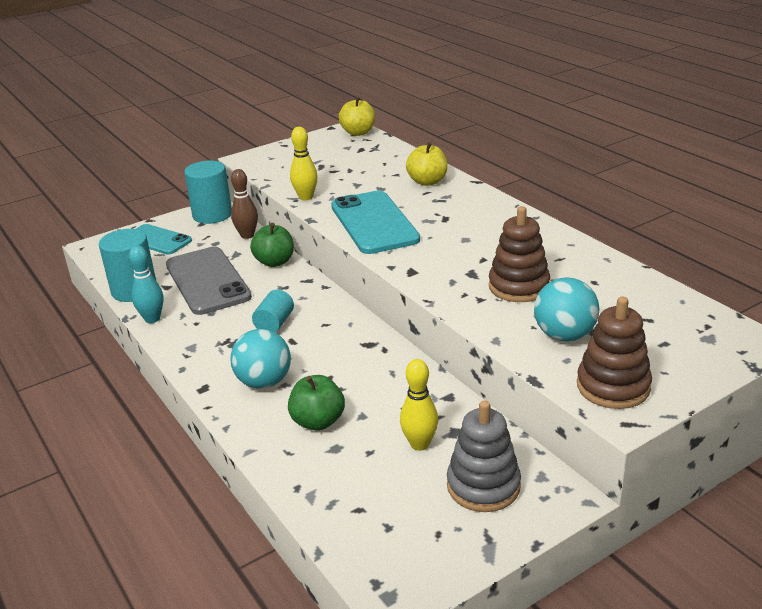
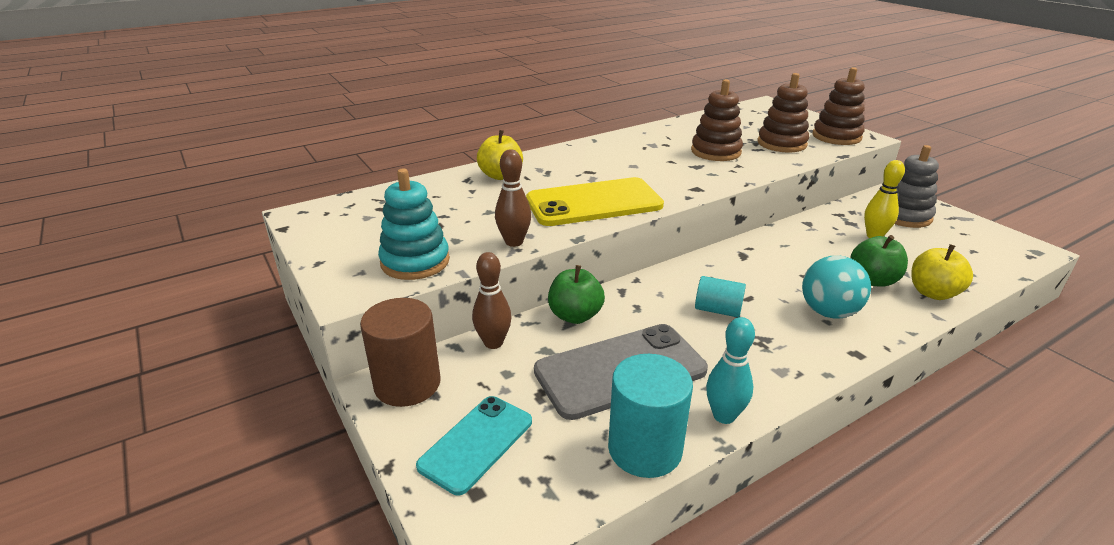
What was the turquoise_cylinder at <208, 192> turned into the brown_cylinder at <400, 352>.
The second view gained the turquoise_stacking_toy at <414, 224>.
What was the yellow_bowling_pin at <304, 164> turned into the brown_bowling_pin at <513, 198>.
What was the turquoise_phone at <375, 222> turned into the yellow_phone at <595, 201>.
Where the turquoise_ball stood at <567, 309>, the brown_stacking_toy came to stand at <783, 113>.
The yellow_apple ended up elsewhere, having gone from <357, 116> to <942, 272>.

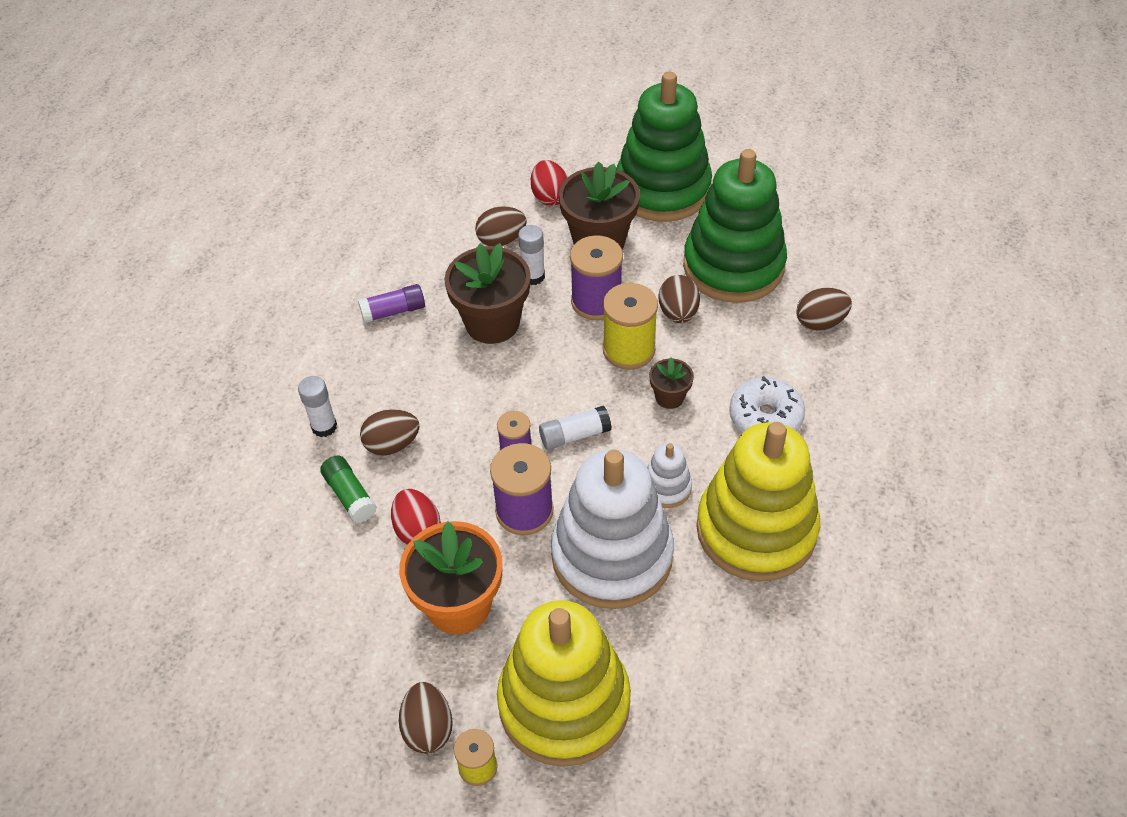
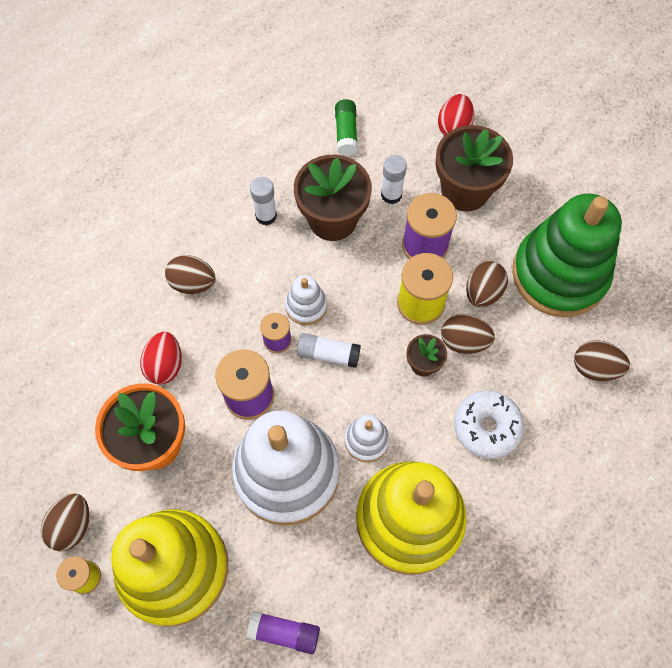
The purple_glue_stick ended up elsewhere, having gone from <391, 303> to <283, 632>.
The white_glue_stick ended up elsewhere, having gone from <317, 406> to <263, 201>.
The second view gained the white_stacking_toy at <306, 300>.
The green_glue_stick ended up elsewhere, having gone from <348, 489> to <346, 127>.
The brown_egg ended up elsewhere, having gone from <501, 226> to <468, 334>.
The second view lost the green_stacking_toy at <664, 146>.

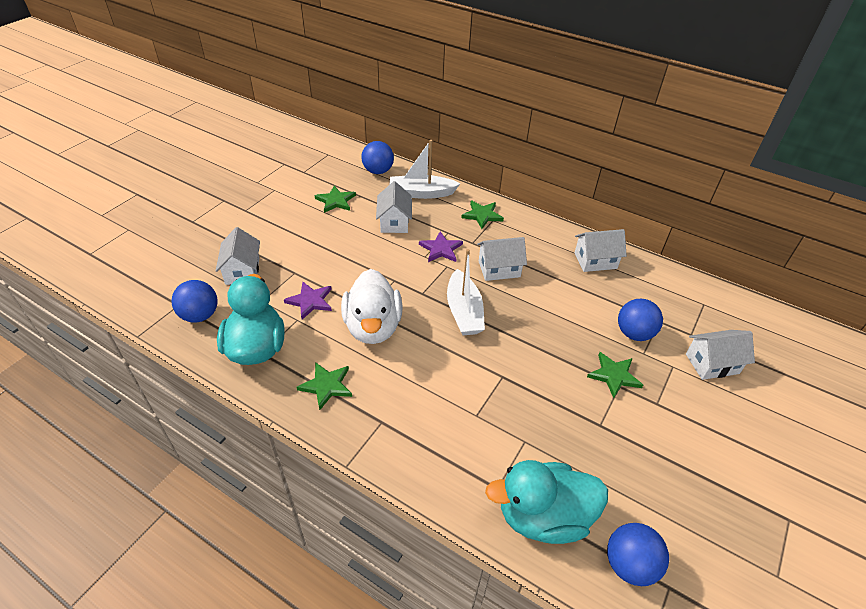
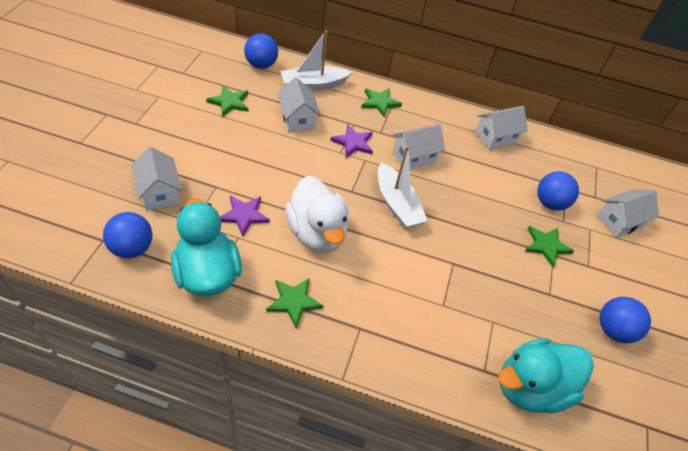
The blue_ball ended up elsewhere, having gone from <638, 554> to <625, 320>.

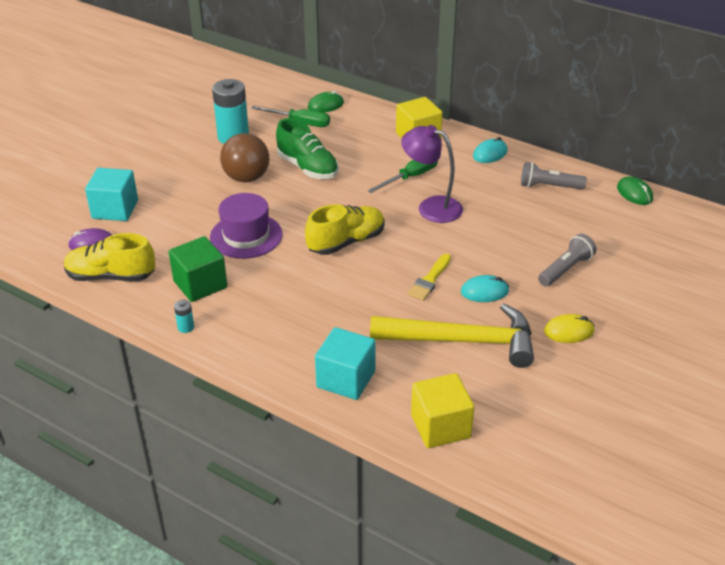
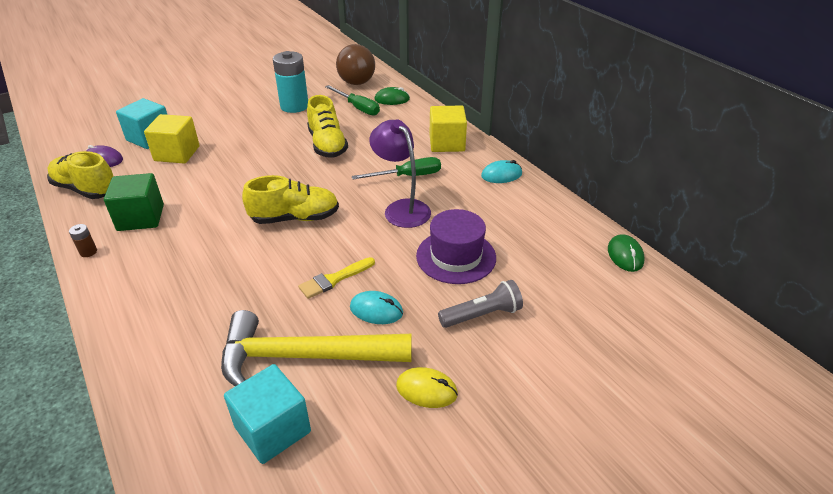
What was the turquoise_battery at <184, 316> turned into the brown_battery at <83, 240>.
The yellow_cube ended up elsewhere, having gone from <442, 410> to <172, 139>.
The yellow_hammer at <452, 336> ended up facing another way, 150 degrees clockwise from before.
The turquoise_cube ended up elsewhere, having gone from <345, 363> to <267, 414>.
What was the green_shoe at <307, 148> turned into the yellow_shoe at <327, 126>.
The brown_ball ended up elsewhere, having gone from <244, 158> to <355, 64>.
The purple_hat ended up elsewhere, having gone from <246, 226> to <456, 246>.
The second view lost the grey_flashlight at <554, 176>.

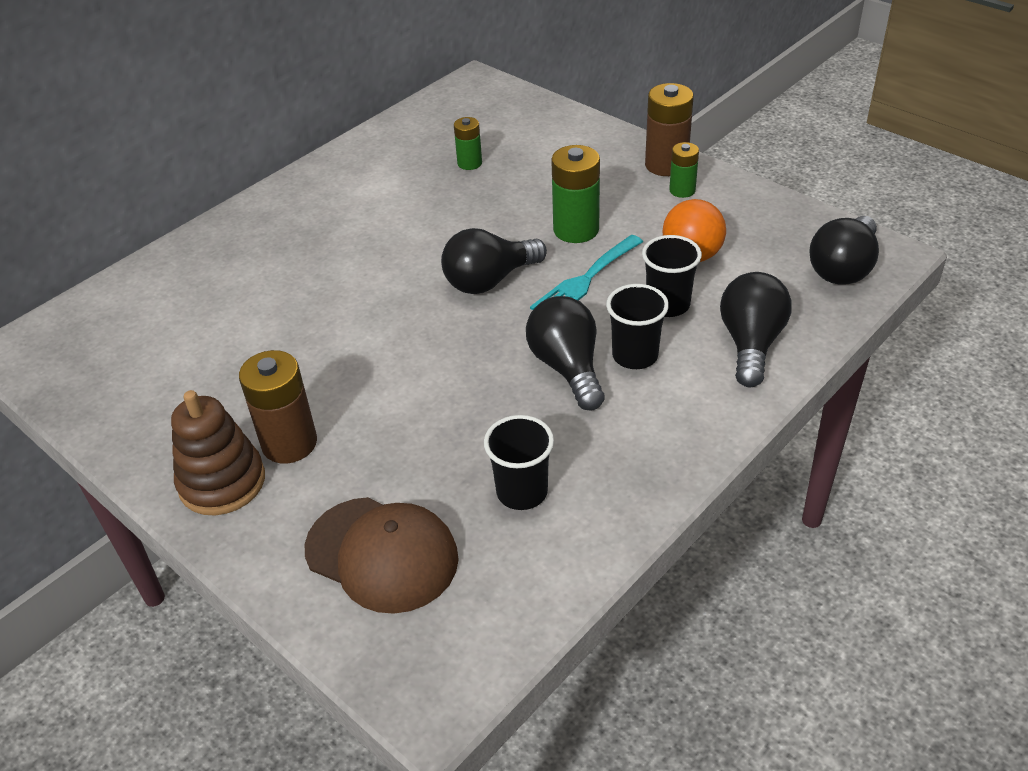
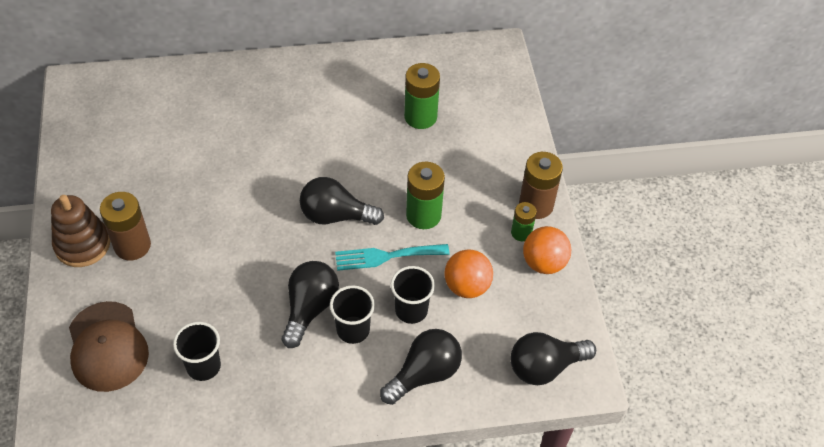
The size of the green_battery at <468, 143> changed by a factor of 1.70.
The second view gained the orange_ball at <547, 250>.

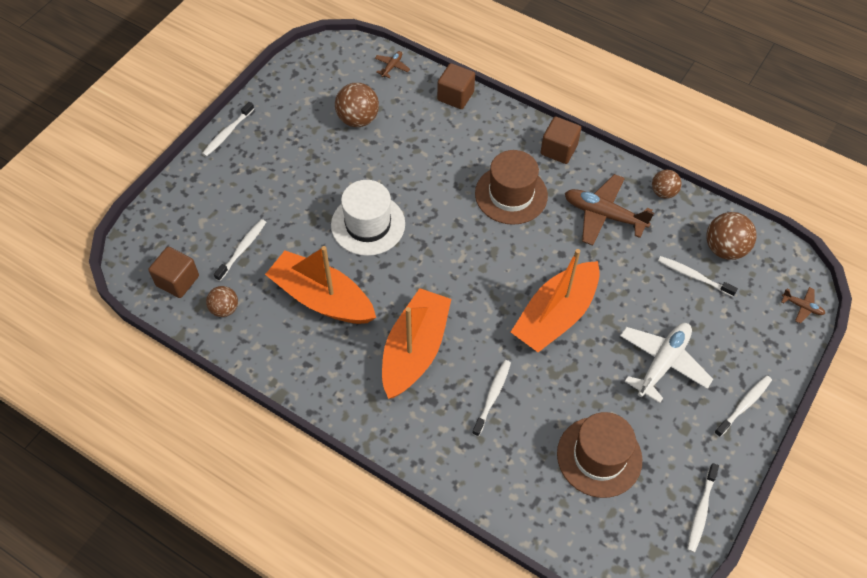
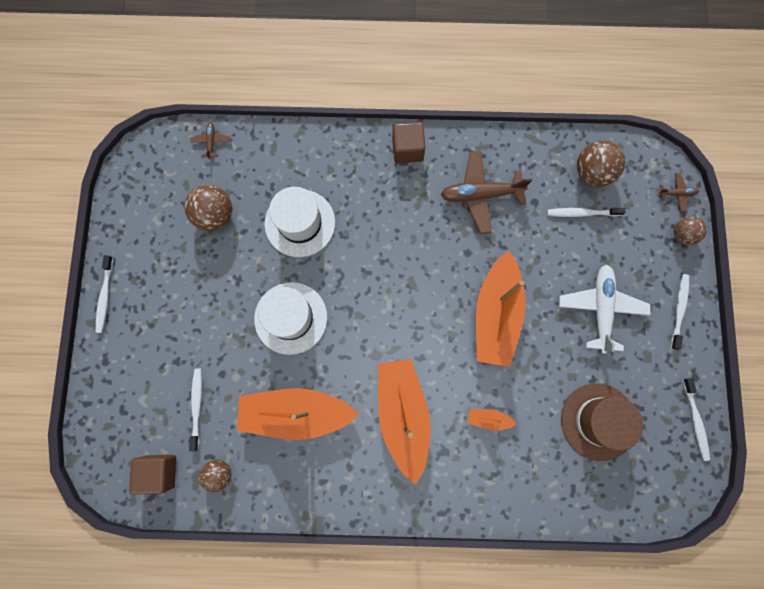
The second view gained the white_hat at <300, 222>.
Where the white_toothbrush stood at <491, 398>, the orange_boat came to stand at <492, 420>.
The brown_ball ended up elsewhere, having gone from <667, 184> to <690, 230>.
The second view lost the brown_cube at <456, 86>.
The second view lost the brown_hat at <511, 187>.

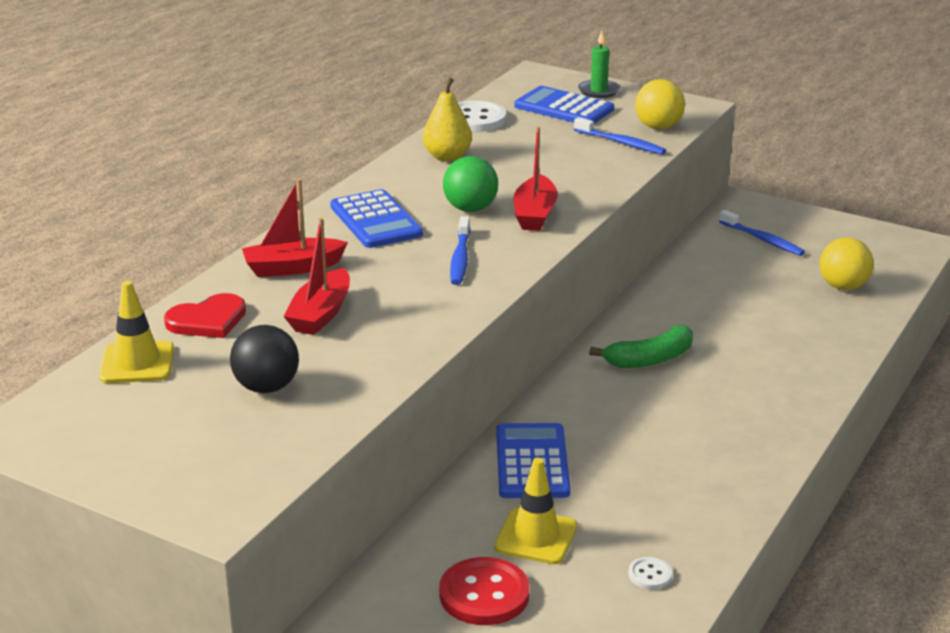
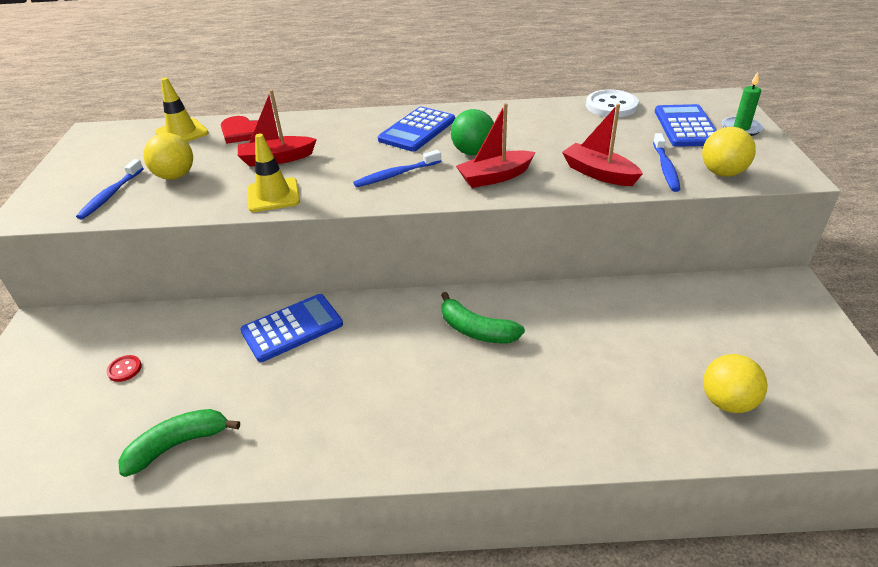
The blue_toothbrush ended up elsewhere, having gone from <762, 233> to <110, 189>.
The size of the red_button at <484, 591> changed by a factor of 0.49.
Where the white_button stood at <650, 573>, the green_banana came to stand at <179, 443>.
What was the black_ball at <264, 359> turned into the yellow_ball at <168, 156>.
The yellow_traffic_cone ended up elsewhere, having gone from <535, 511> to <273, 173>.
The red_boat ended up elsewhere, having gone from <295, 228> to <602, 145>.
The second view lost the yellow_pear at <447, 119>.

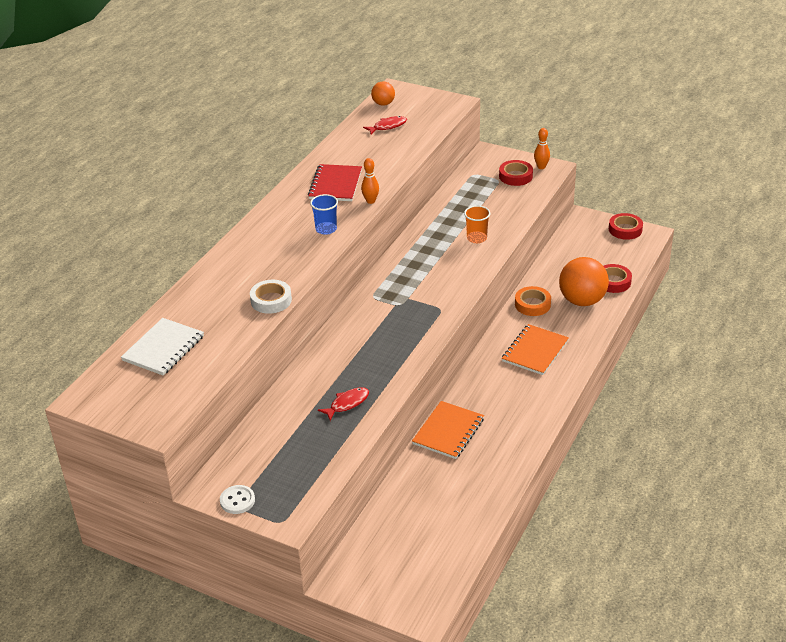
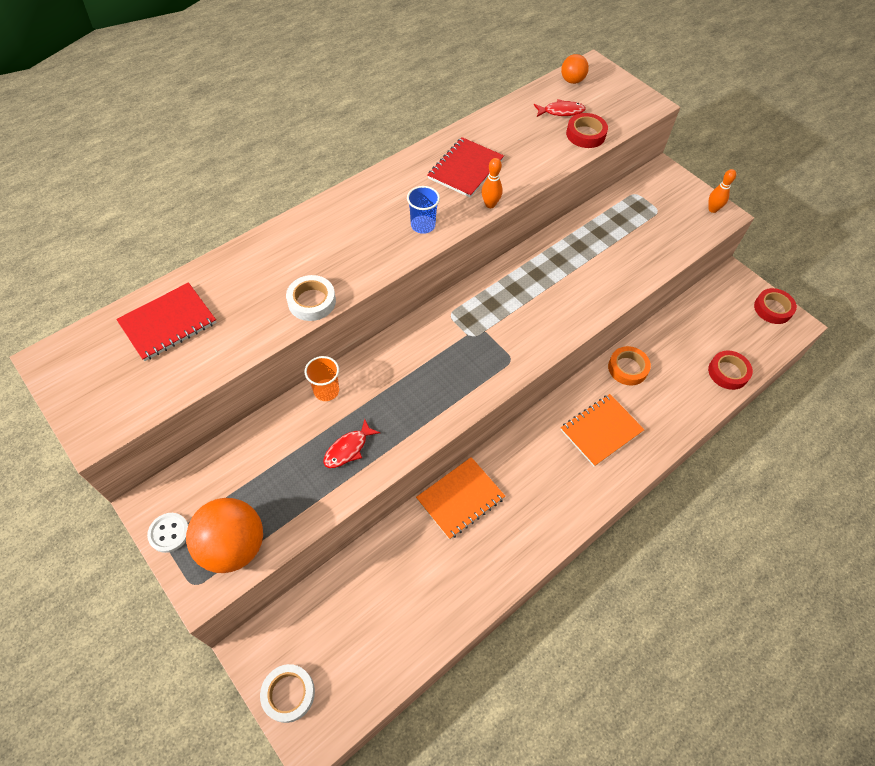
What was the white_notebook at <162, 347> turned into the red_notebook at <166, 321>.
The orange_ball ended up elsewhere, having gone from <584, 281> to <224, 535>.
The second view gained the white_tape at <287, 693>.
The orange_cup ended up elsewhere, having gone from <477, 224> to <322, 378>.
The red_fish at <343, 404> ended up facing another way, 150 degrees clockwise from before.
The red_tape ended up elsewhere, having gone from <516, 173> to <587, 130>.

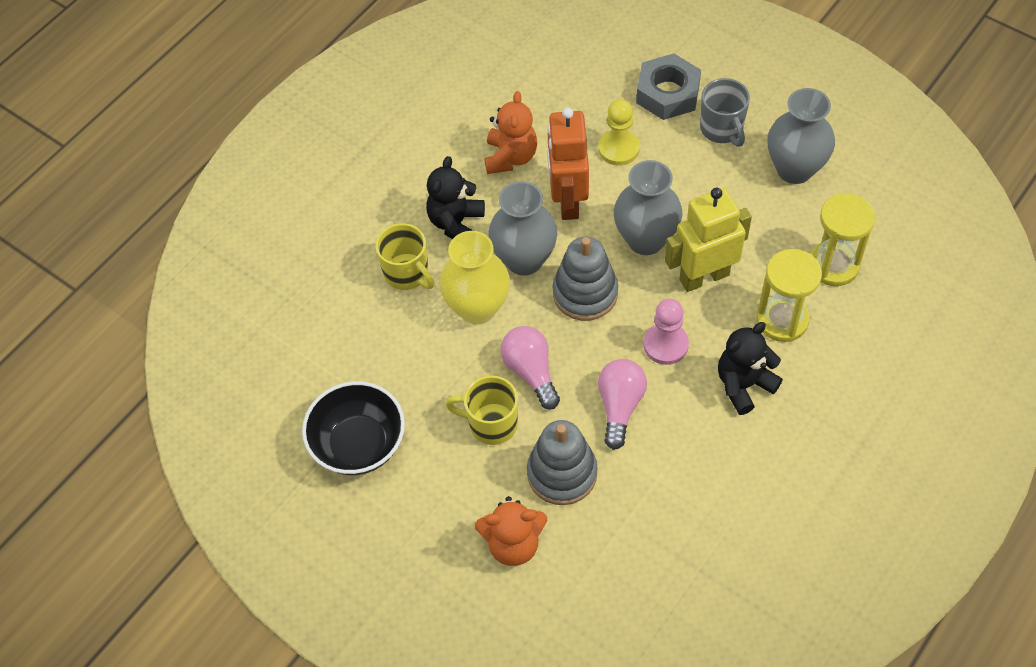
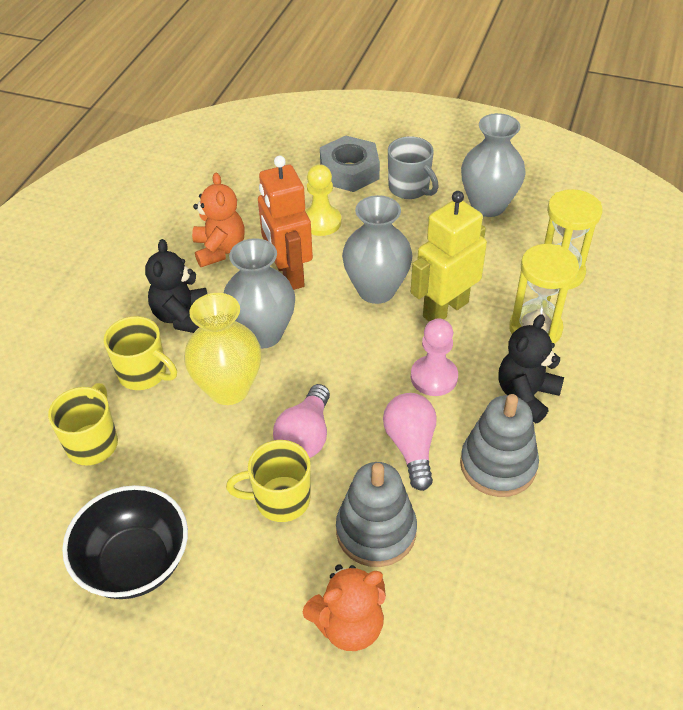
The second view gained the yellow_mug at <83, 424>.
The pink_light_bulb at <530, 367> ended up facing another way, 120 degrees counterclockwise from before.
The grey_stacking_toy ended up elsewhere, having gone from <585, 279> to <499, 445>.

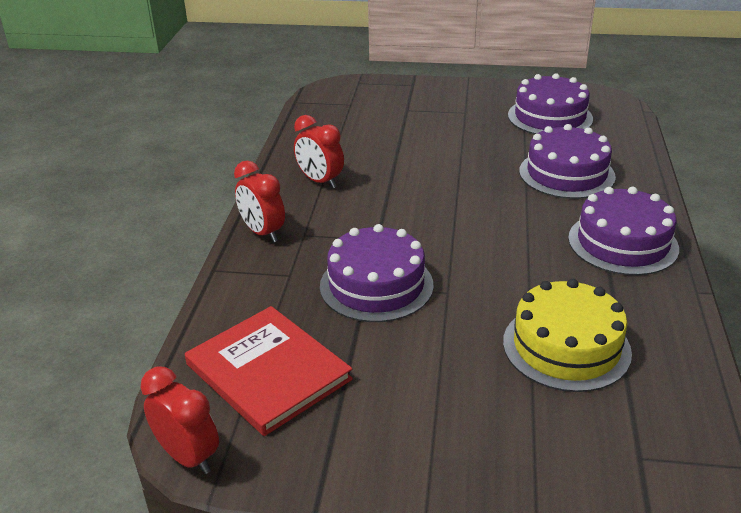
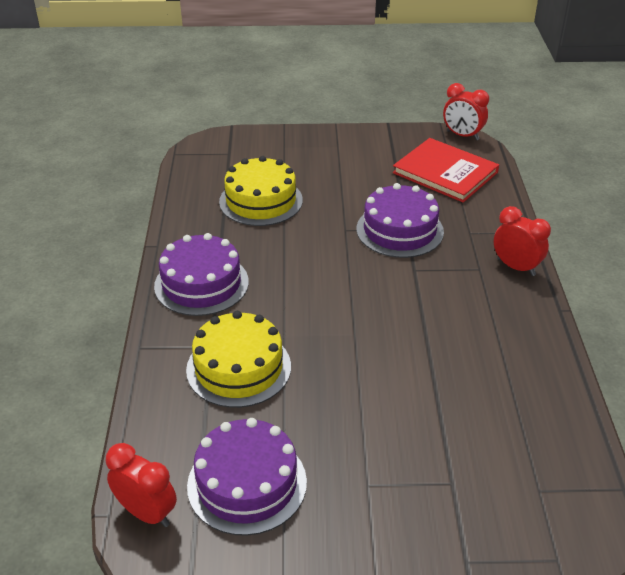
The red_clock ended up elsewhere, having gone from <319, 151> to <141, 485>.
What was the purple_cake at <567, 161> turned into the yellow_cake at <238, 359>.

